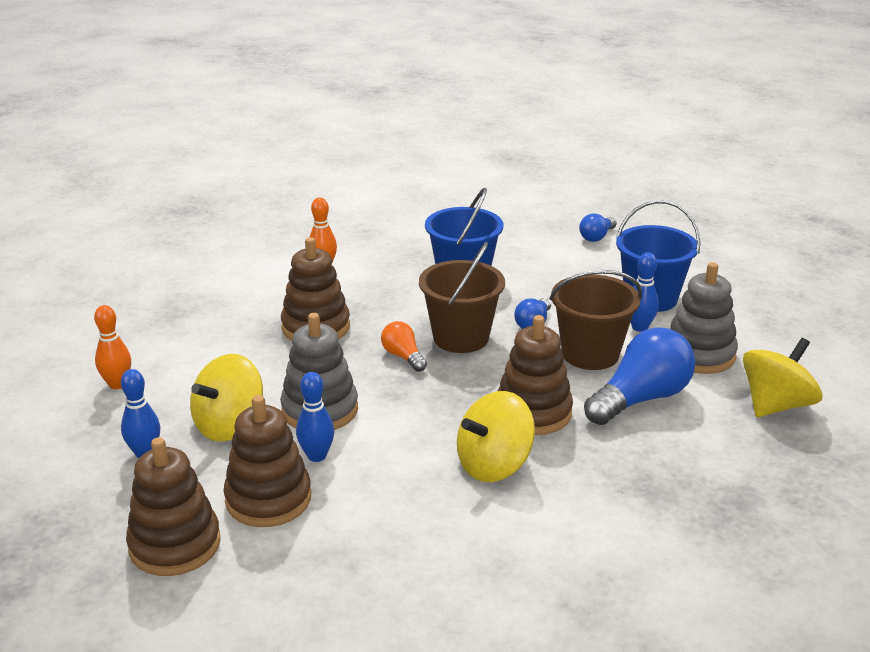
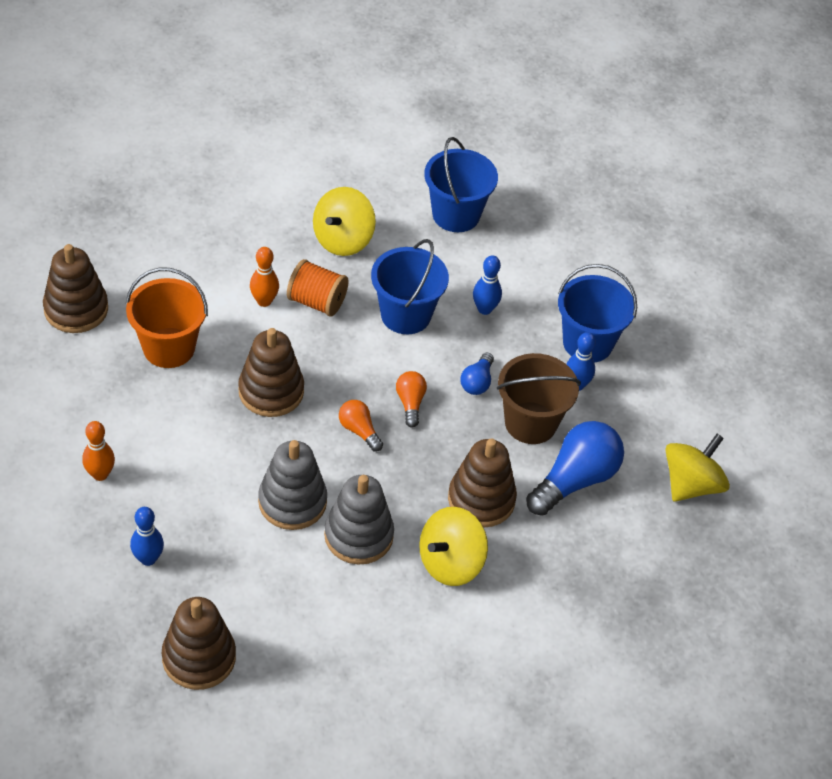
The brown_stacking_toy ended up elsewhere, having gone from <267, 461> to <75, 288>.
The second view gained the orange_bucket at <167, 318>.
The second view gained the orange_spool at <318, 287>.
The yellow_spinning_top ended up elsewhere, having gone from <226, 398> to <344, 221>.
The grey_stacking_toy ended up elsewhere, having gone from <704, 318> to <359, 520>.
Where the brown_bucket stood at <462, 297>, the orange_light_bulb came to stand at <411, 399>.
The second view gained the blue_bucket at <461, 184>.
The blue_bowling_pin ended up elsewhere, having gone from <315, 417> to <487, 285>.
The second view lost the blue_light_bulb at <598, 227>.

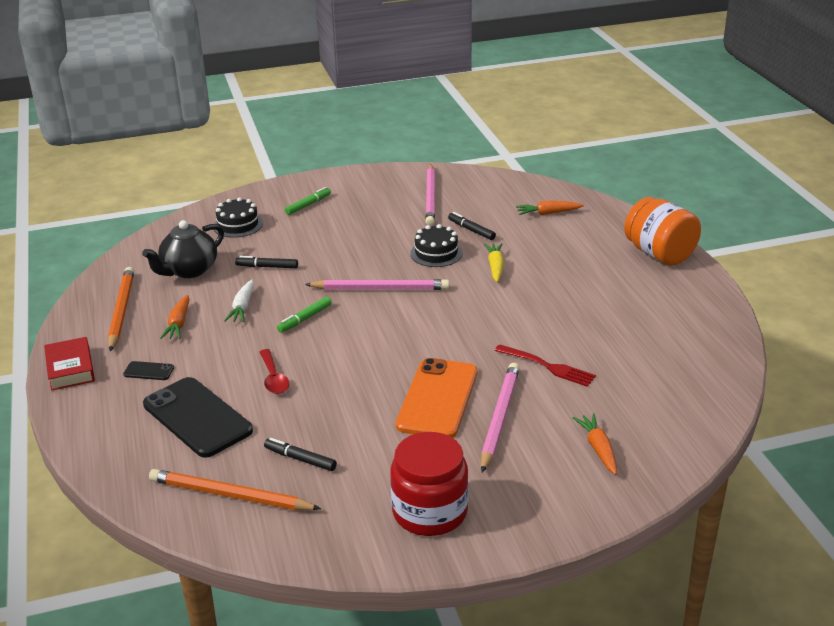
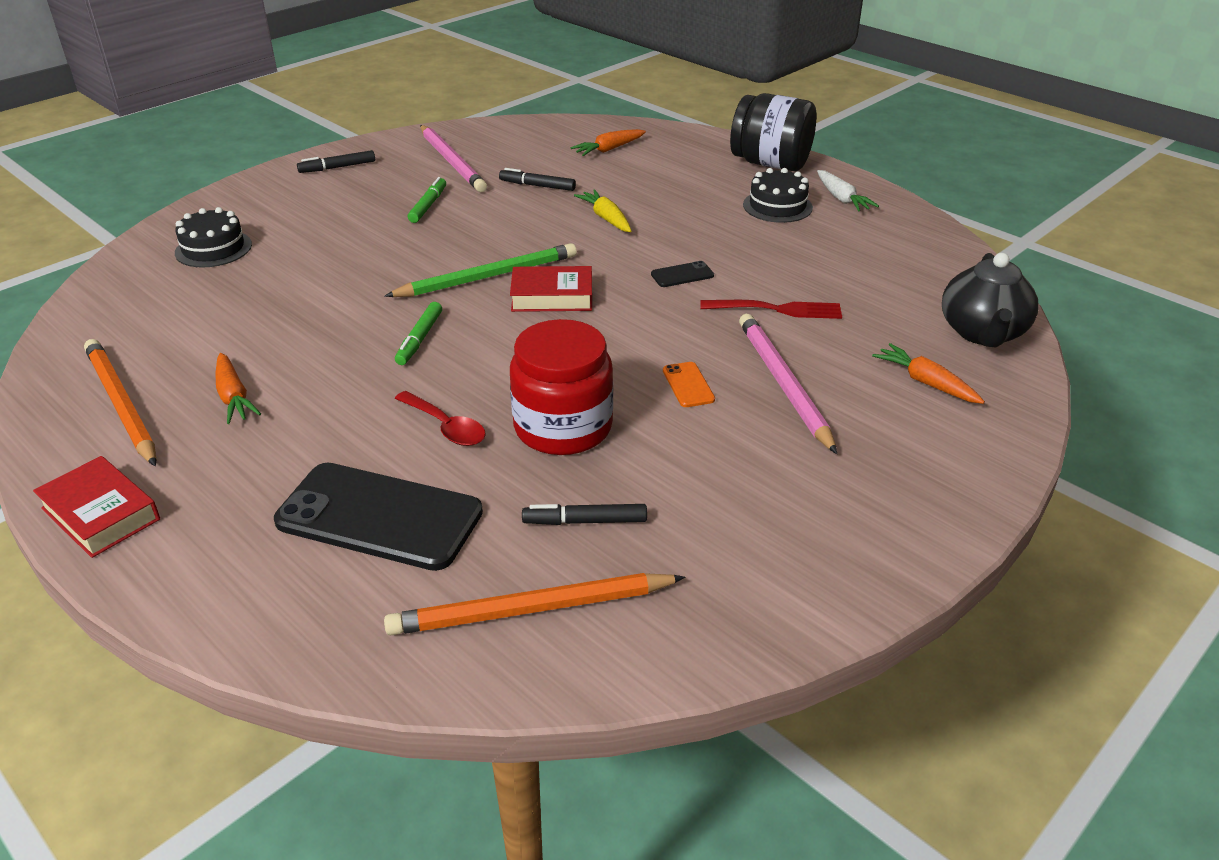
The black_marker ended up elsewhere, having gone from <266, 262> to <336, 161>.
What was the pink_pencil at <377, 284> turned into the green_pencil at <480, 270>.
The green_marker ended up elsewhere, having gone from <308, 201> to <427, 200>.
The second view gained the red_book at <551, 289>.
The red_jar ended up elsewhere, having gone from <430, 484> to <561, 387>.
The black_phone ended up elsewhere, having gone from <148, 370> to <682, 274>.
The size of the orange_phone at <436, 398> changed by a factor of 0.42.
What was the orange_jar at <662, 231> turned into the black_jar at <773, 132>.
The black_cake ended up elsewhere, having gone from <436, 245> to <778, 195>.
The white_carrot ended up elsewhere, having gone from <239, 301> to <848, 191>.
The black_teapot ended up elsewhere, having gone from <183, 249> to <990, 300>.

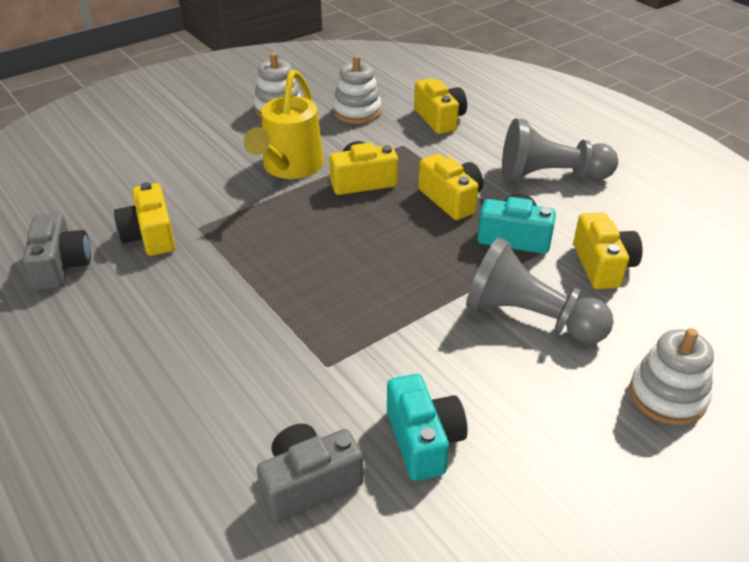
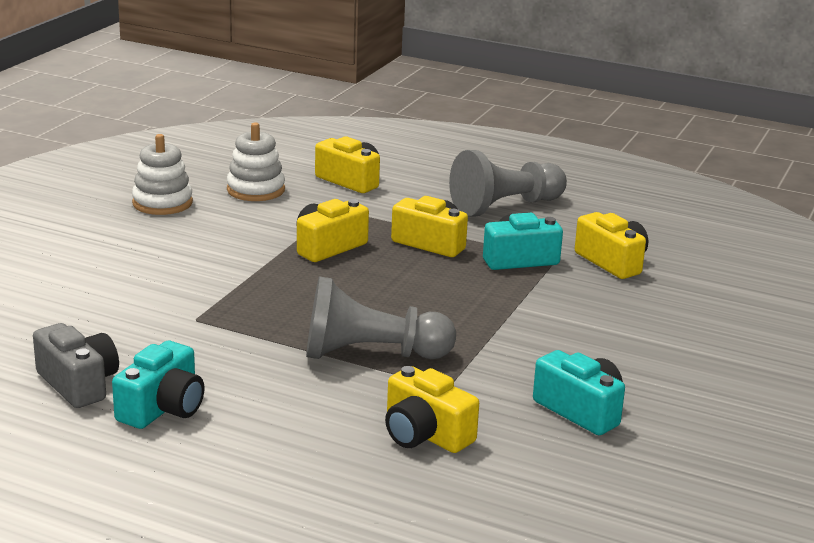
The second view gained the turquoise_camera at <158, 385>.
The grey_pawn ended up elsewhere, having gone from <540, 290> to <381, 317>.
The yellow_camera ended up elsewhere, having gone from <144, 219> to <432, 409>.
The second view lost the yellow_watering_can at <284, 124>.
The second view lost the grey_camera at <310, 473>.
The second view lost the white_stacking_toy at <672, 376>.

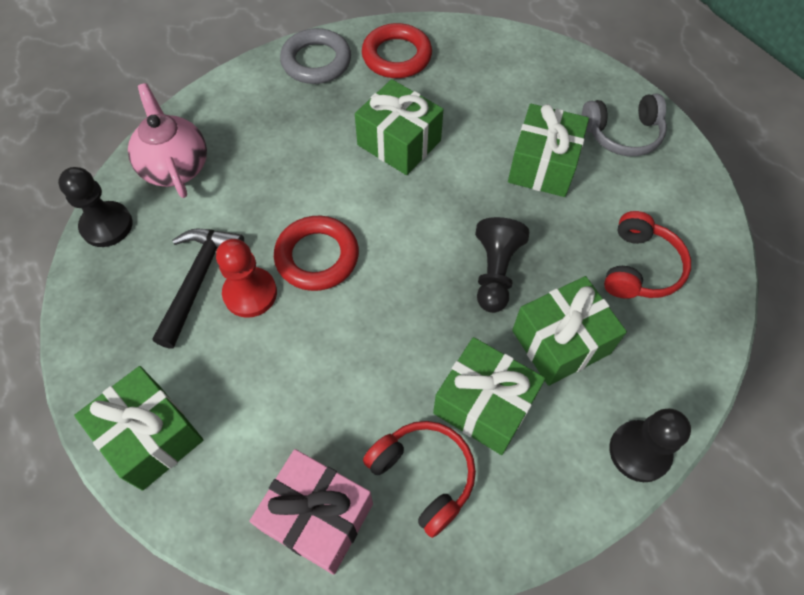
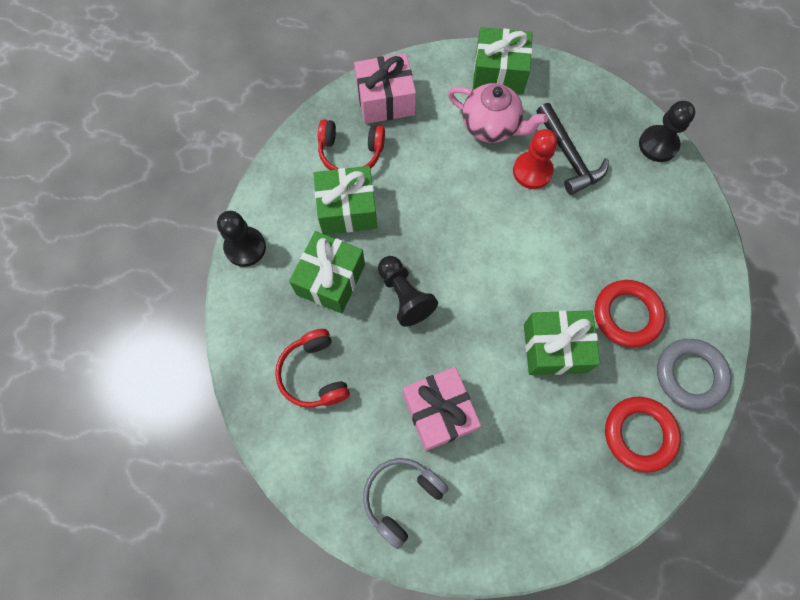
What was the green_gift at <548, 150> turned into the pink_gift at <442, 409>.
The pink_teapot ended up elsewhere, having gone from <167, 140> to <498, 113>.
The red_ring ended up elsewhere, having gone from <316, 253> to <630, 313>.

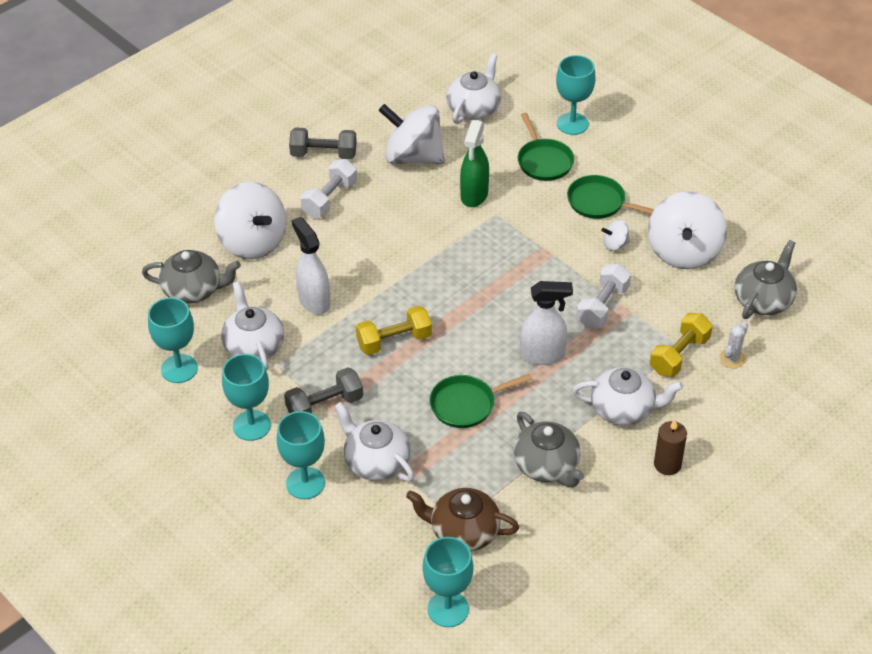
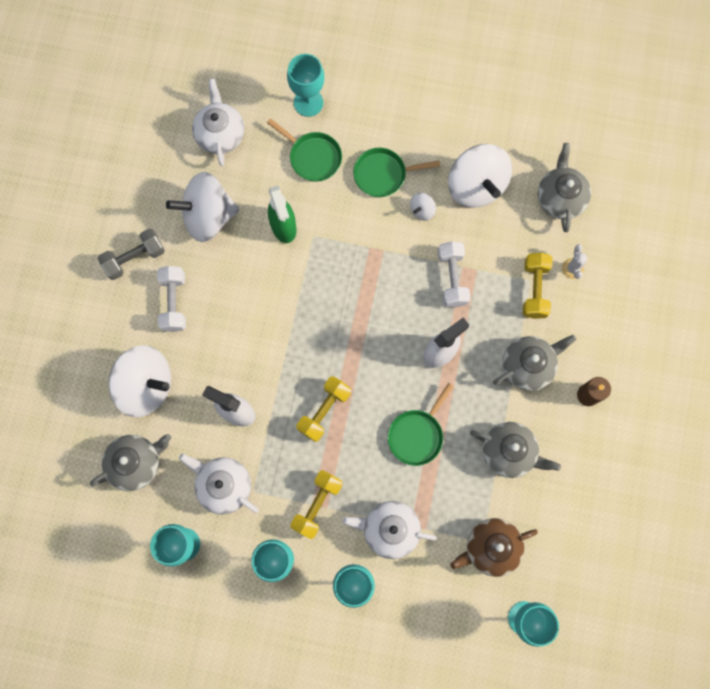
What was the grey_dumbbell at <323, 390> turned into the yellow_dumbbell at <316, 504>.
What was the white_teapot at <627, 396> turned into the grey_teapot at <534, 363>.

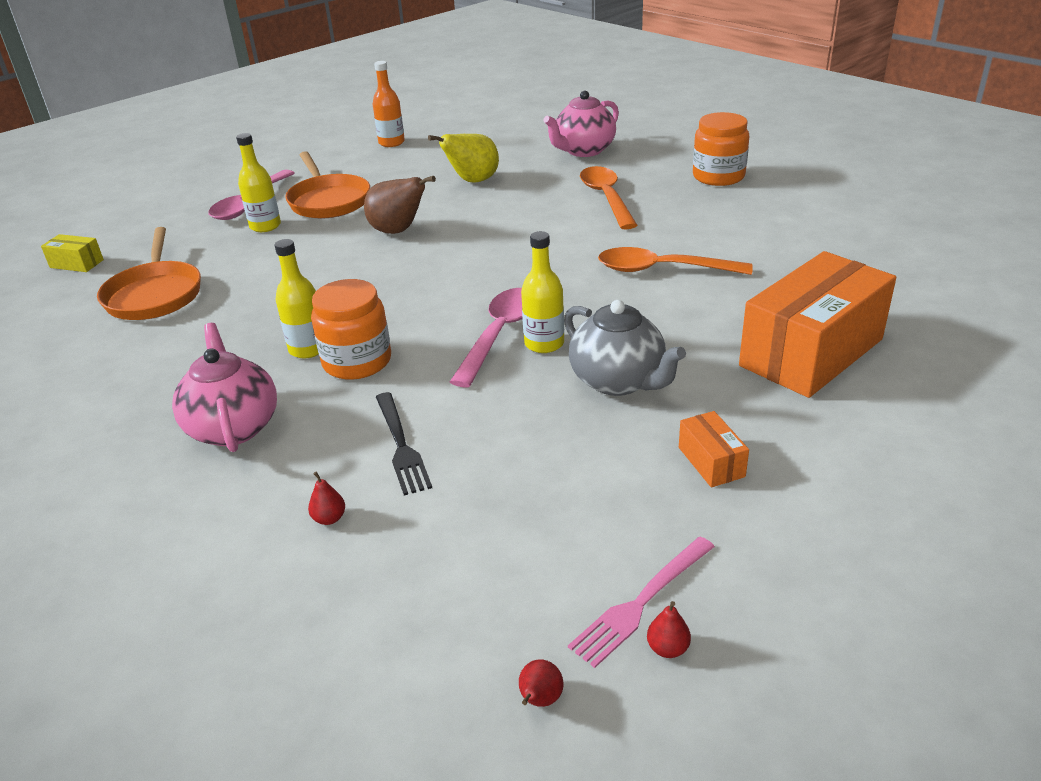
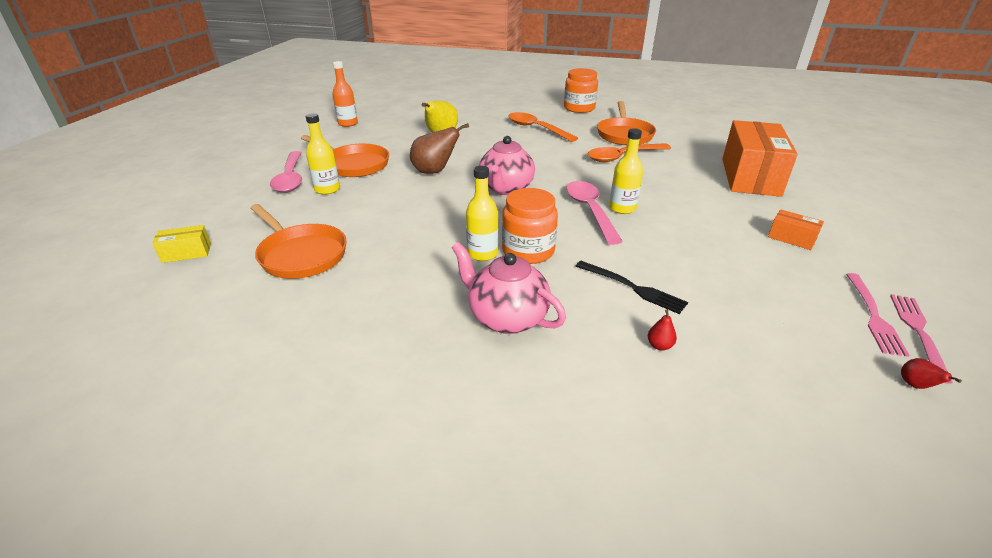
The pink_teapot ended up elsewhere, having gone from <581, 123> to <507, 165>.
The second view gained the orange_pan at <626, 123>.
Where the red_pear stood at <669, 629>, the pink_fork came to stand at <921, 339>.
The second view lost the grey_teapot at <625, 348>.

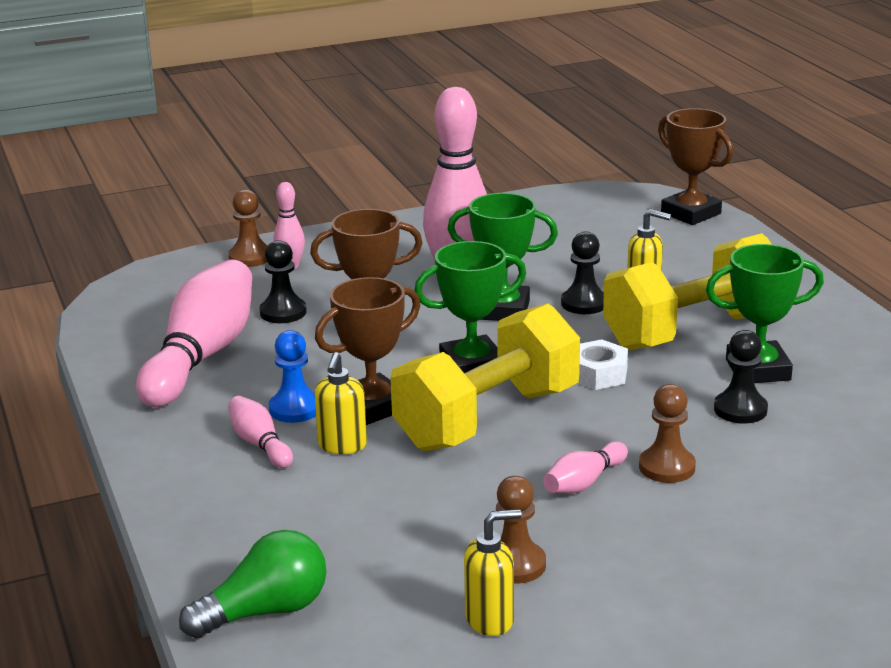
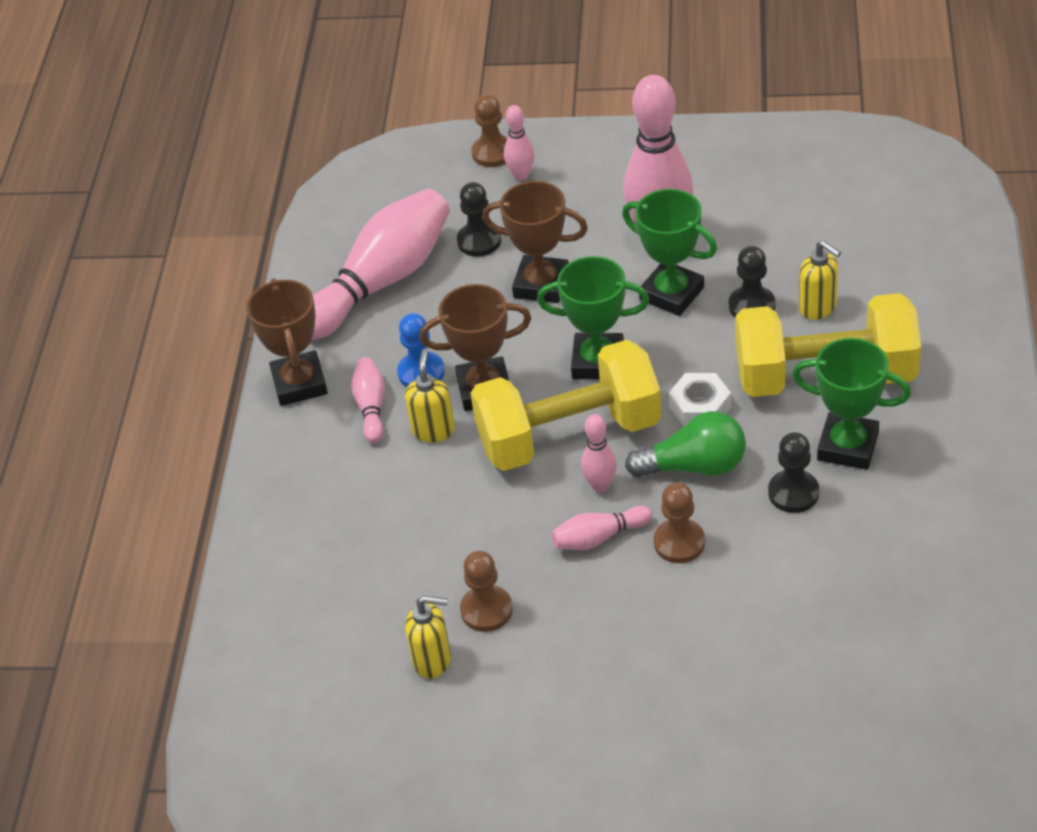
The brown_trophy ended up elsewhere, having gone from <696, 166> to <287, 342>.
The yellow_soap_dispenser at <340, 403> ended up facing another way, 150 degrees clockwise from before.
The second view gained the pink_bowling_pin at <599, 453>.
The green_light_bulb ended up elsewhere, having gone from <252, 584> to <685, 444>.

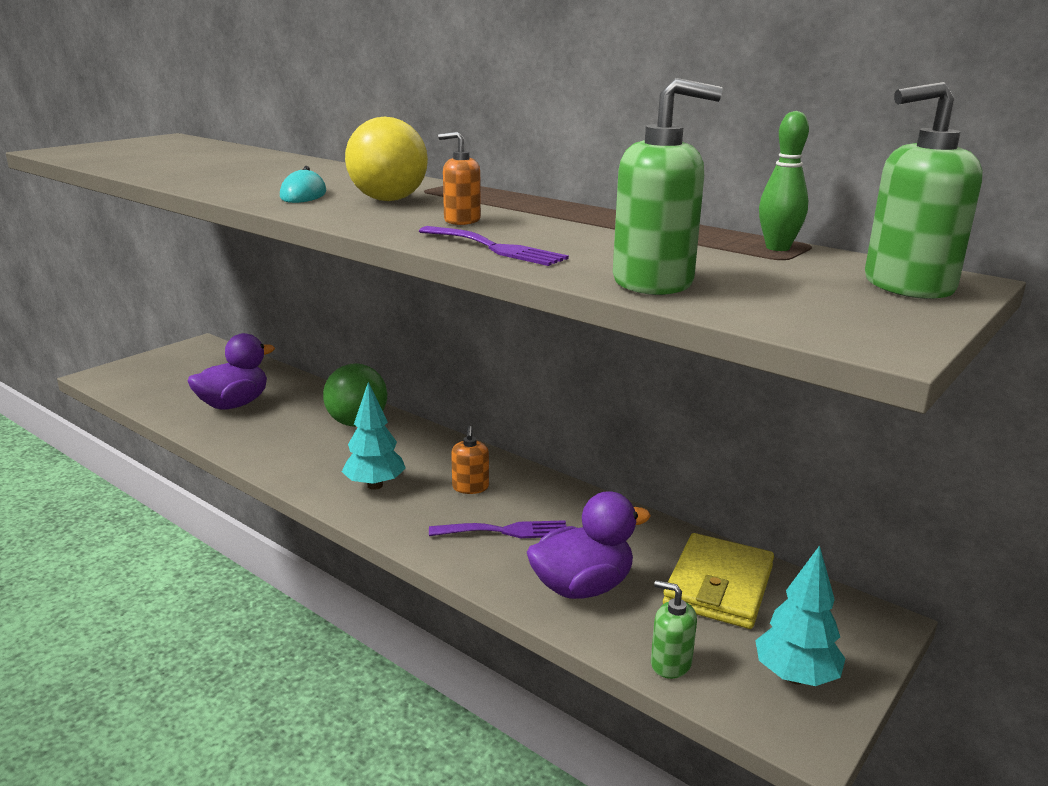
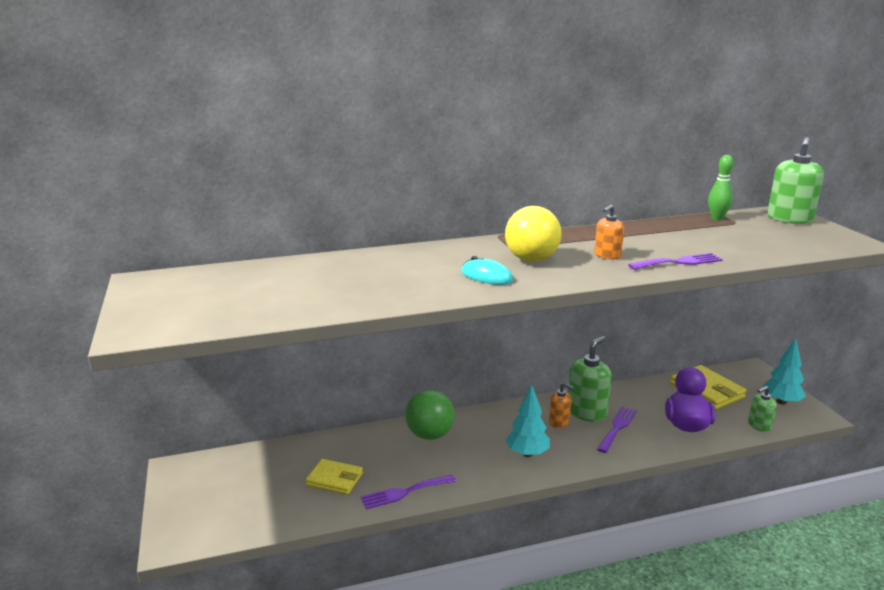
Where the purple_duck stood at <231, 371>, the yellow_wallet came to stand at <334, 477>.
The second view gained the purple_fork at <408, 492>.
The green_soap_dispenser ended up elsewhere, having gone from <668, 186> to <590, 379>.

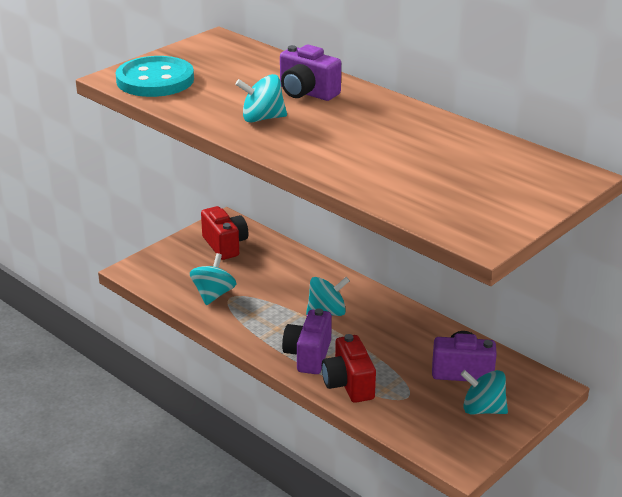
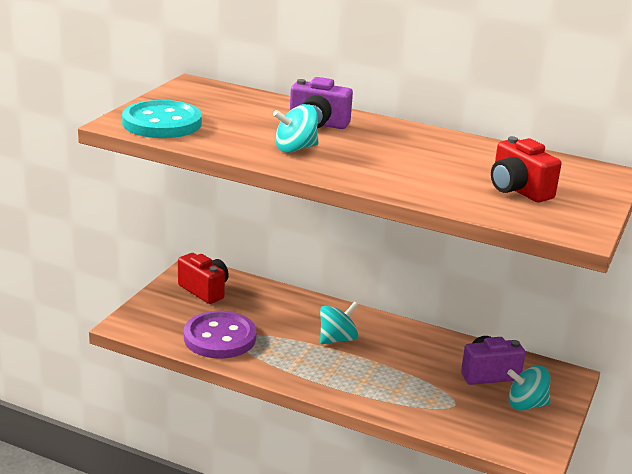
Where the turquoise_spinning_top stood at <213, 279>, the purple_button came to stand at <220, 335>.
The red_camera ended up elsewhere, having gone from <349, 368> to <526, 169>.
The second view lost the purple_camera at <307, 341>.

